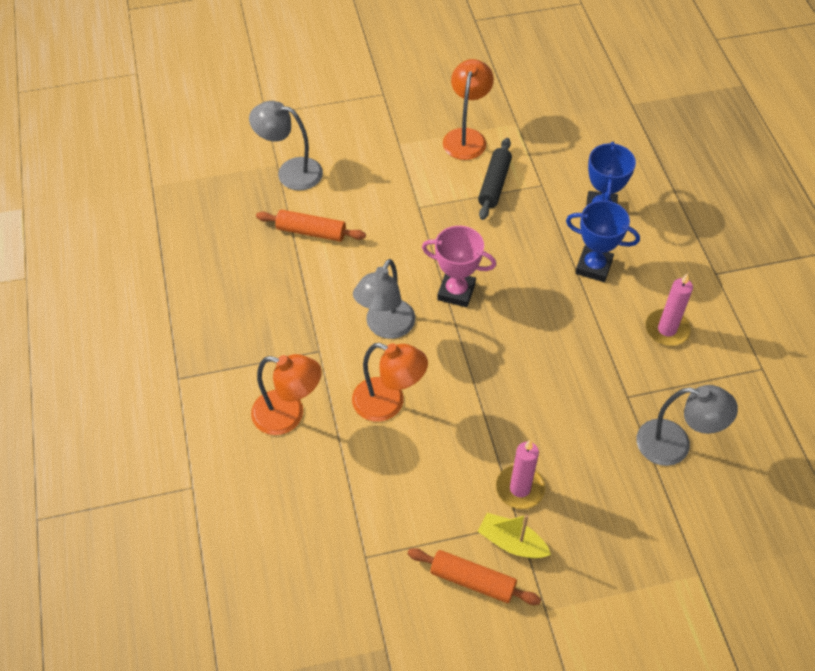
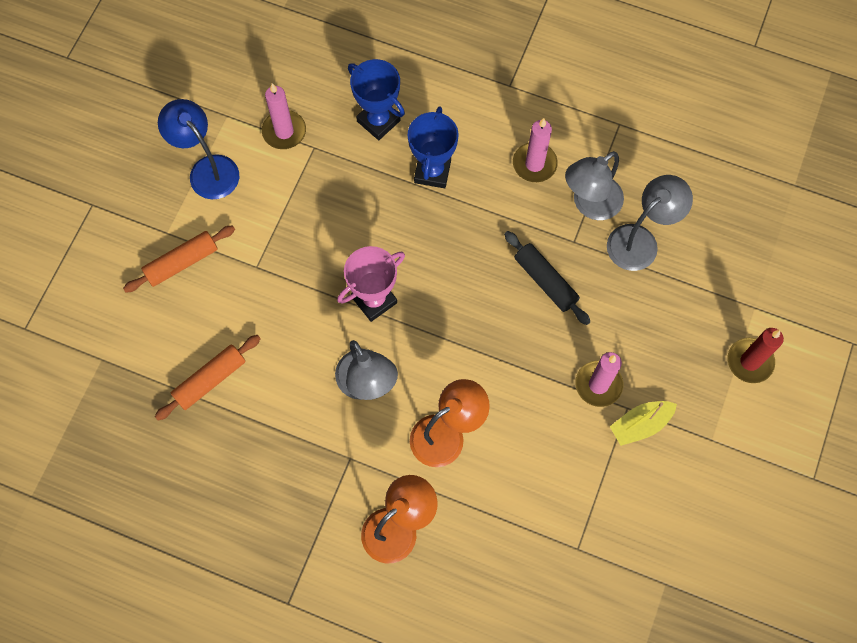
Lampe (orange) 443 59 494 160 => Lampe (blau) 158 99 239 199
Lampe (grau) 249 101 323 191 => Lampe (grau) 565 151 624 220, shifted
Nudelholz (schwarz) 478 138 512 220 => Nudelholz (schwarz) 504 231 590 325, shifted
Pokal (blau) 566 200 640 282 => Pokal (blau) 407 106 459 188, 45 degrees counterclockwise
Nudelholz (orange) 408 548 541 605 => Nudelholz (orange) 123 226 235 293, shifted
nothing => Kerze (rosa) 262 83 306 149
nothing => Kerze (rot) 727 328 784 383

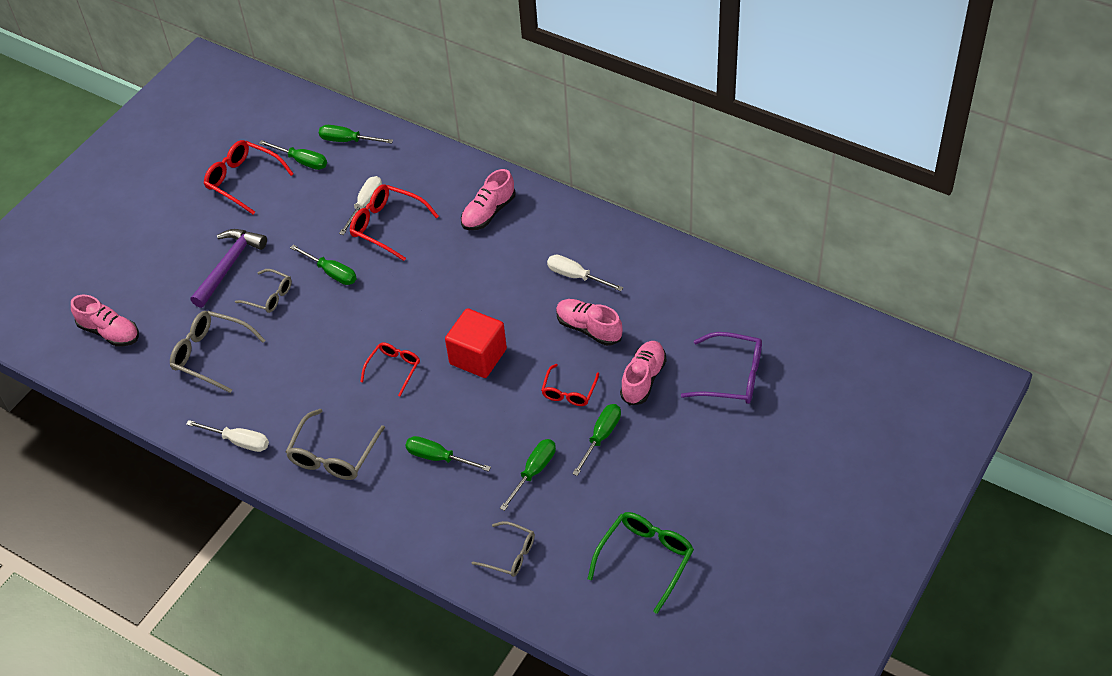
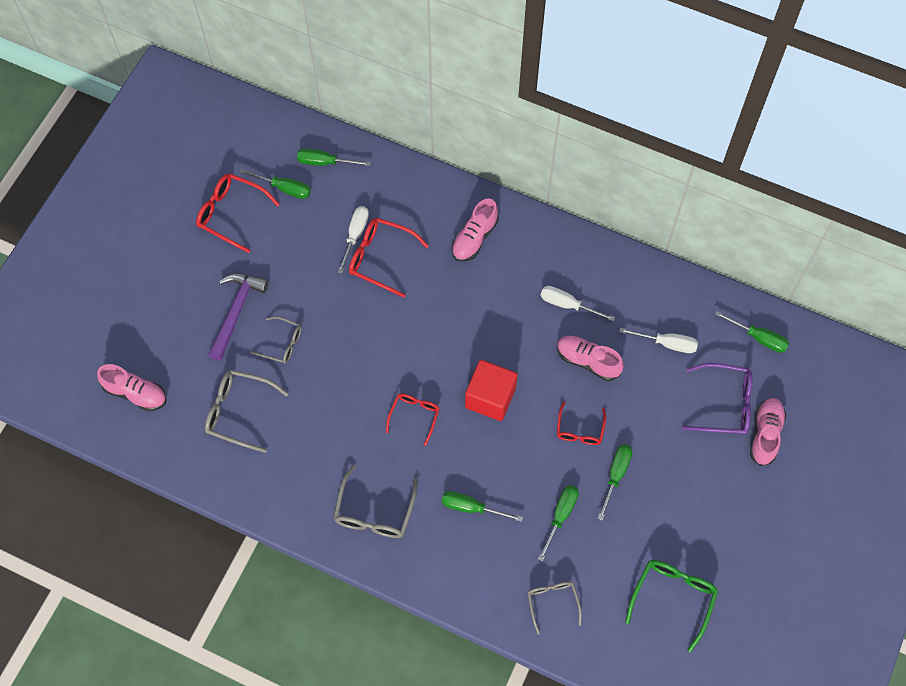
Schraubenzieher (grün) 290 245 357 285 => Schraubenzieher (grün) 715 311 789 353, shifted
Schuh (rosa) 620 341 666 405 => Schuh (rosa) 750 398 786 466, shifted
Schraubenzieher (weiß) 186 420 269 452 => Schraubenzieher (weiß) 619 328 698 353, shifted
Brille (grau) 472 521 535 577 => Brille (grau) 527 581 582 635, 120 degrees counterclockwise

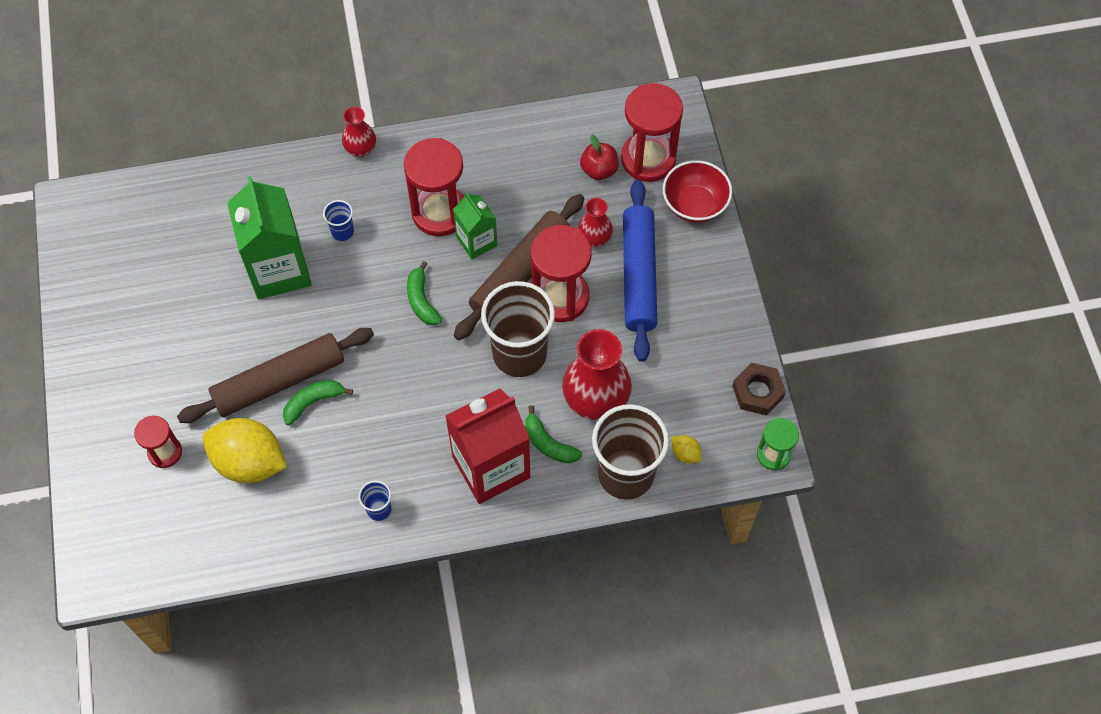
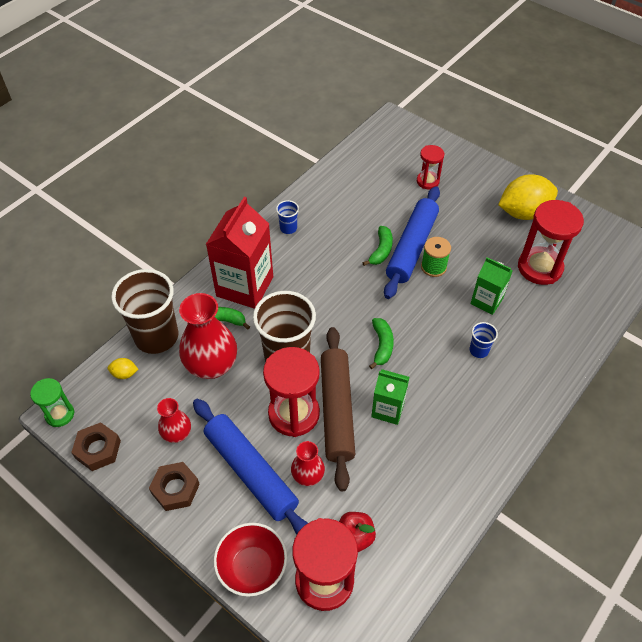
Vase (rot) 342 107 376 157 => Vase (rot) 157 398 191 443, shifted
Sanduhr (rot) 404 138 464 236 => Sanduhr (rot) 518 200 584 285, shifted
Getränkekarton (grün) 227 176 312 299 => Getränkekarton (grün) 470 257 513 315, x0.56
Banane (grün) 407 261 442 325 => Banane (grün) 369 318 394 369, 60 degrees clockwise
Nudelholz (braun) 177 328 374 423 => Nudelholz (blau) 384 186 440 299
Zitrone (gelb) 203 418 287 483 => Zitrone (gelb) 498 175 558 220, shifted
nothing => Garnrolle (grün) 421 237 451 277
nothing => Sechskantmutter (braun) 149 462 200 511

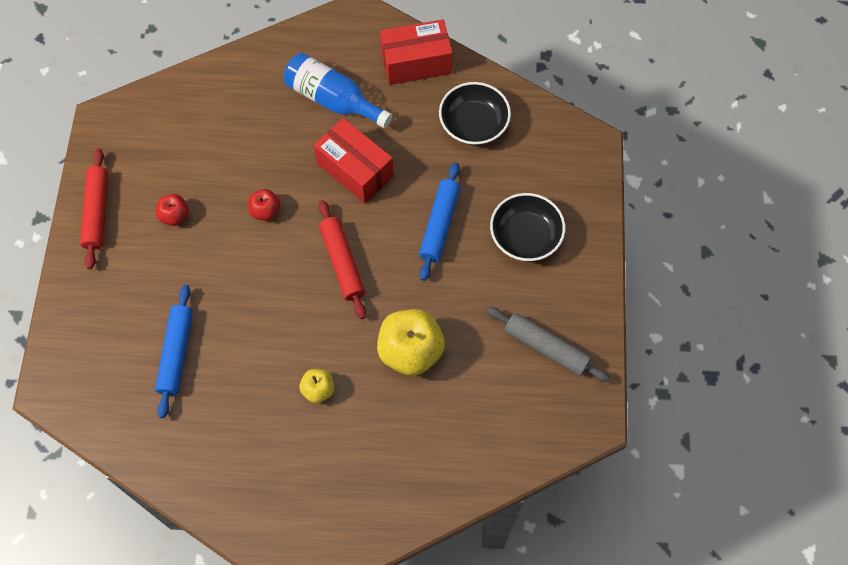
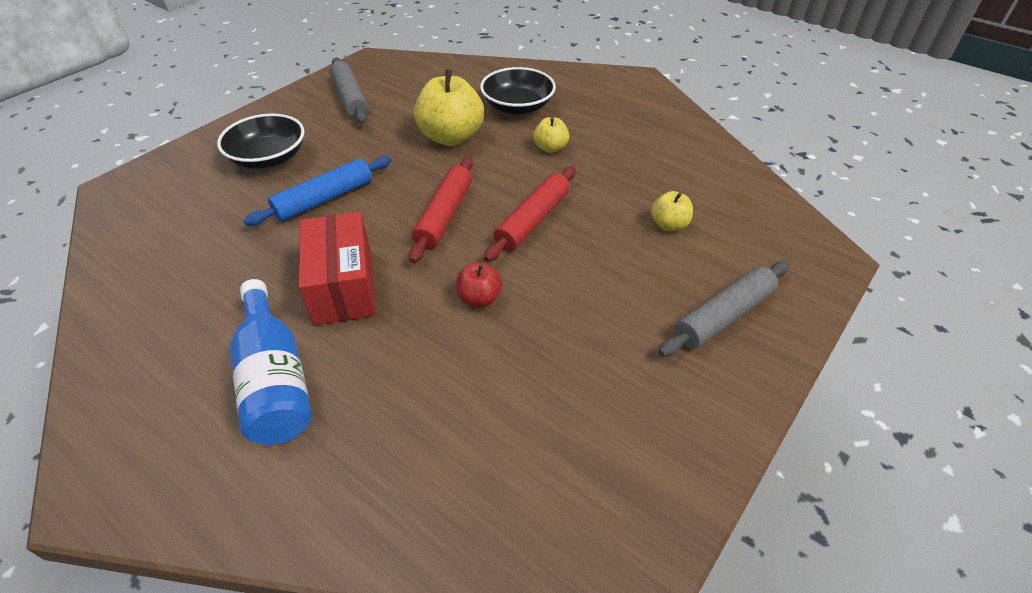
Schachtel (rot) 380 19 453 85 => nothing
Schüssel (schwarz) 439 82 511 145 => Schüssel (schwarz) 480 67 556 115, shifted
Nudelholz (rot) 80 148 108 269 => Nudelholz (rot) 484 166 576 262, shifted
Apfel (rot) 156 194 189 226 => nothing
Nudelholz (blau) 155 285 193 418 => Apfel (gelb) 651 191 693 231
nothing => Nudelholz (grau) 658 261 789 357

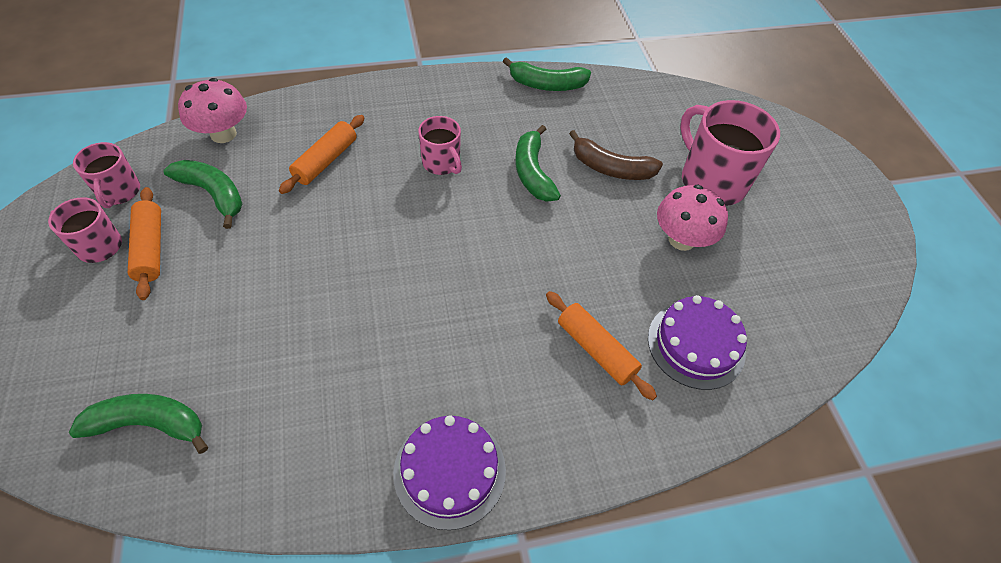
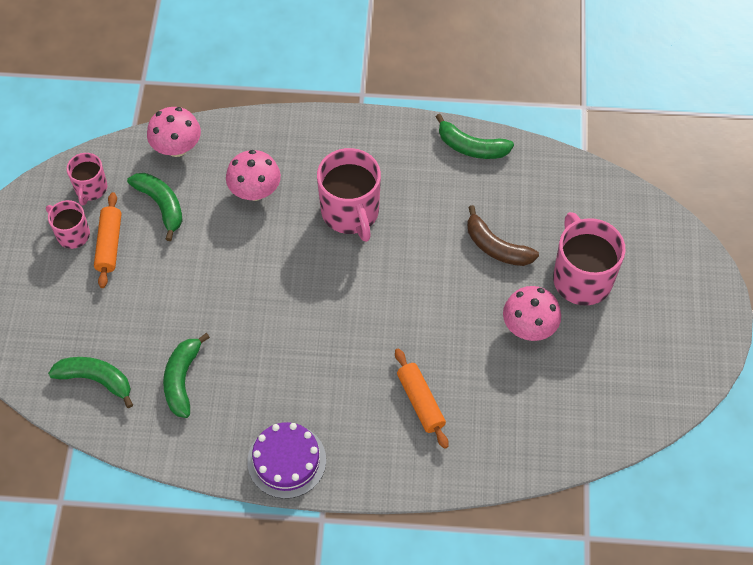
Nudelholz (orange) 279 115 364 194 => Pilz (rosa) 226 150 281 201
Tasse (rosa) 418 116 462 175 => Tasse (rosa) 317 148 381 242, x1.76
Banane (grün) 515 125 561 202 => Banane (grün) 163 333 210 418, shifted
Kuchen (lila) 648 295 747 390 => nothing

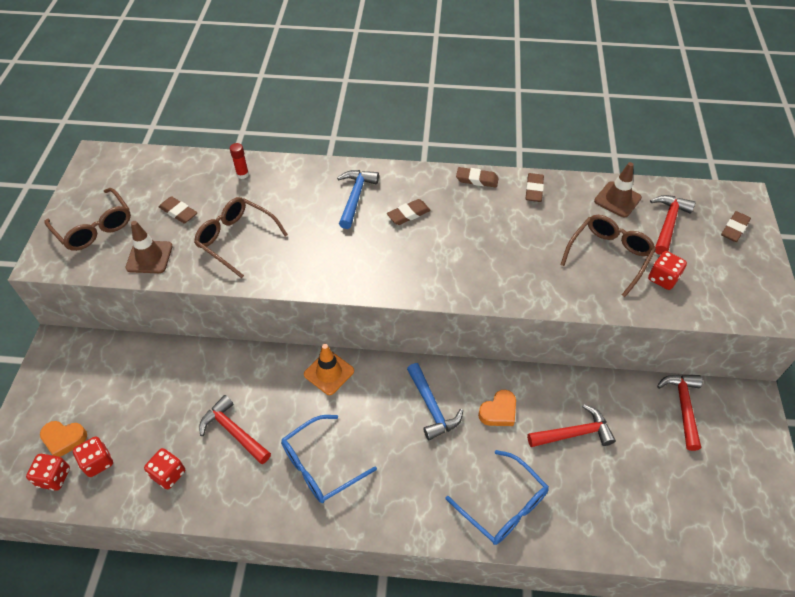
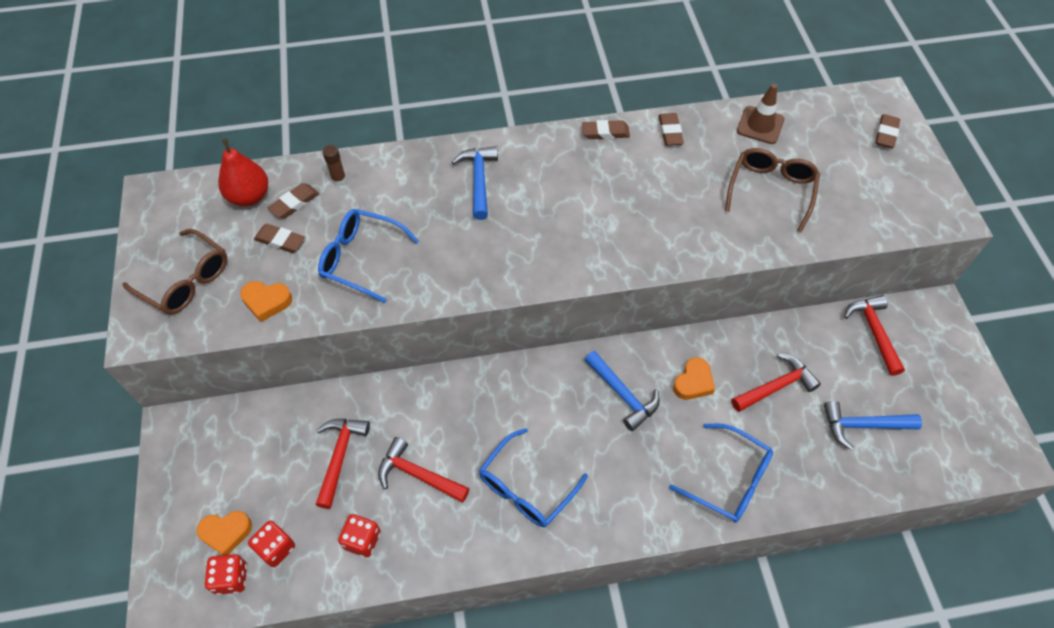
Klebestift (rot) 230 143 249 179 => Klebestift (braun) 323 145 346 185
Hammer (rot) 650 195 695 255 => Hammer (rot) 316 419 370 509, shifted
Brille (braun) 194 197 288 278 => Brille (blau) 318 209 419 303
Radiergummi (braun) 387 199 431 225 => Radiergummi (braun) 268 183 319 218, shifted
Leitkegel (braun) 125 221 173 273 => Herz (orange) 240 281 292 322
Spielwürfel (rot) 648 251 687 290 => nothing
Leitkegel (orange) 304 344 354 395 => nothing
nothing => Birne (rot) 218 138 268 206
nothing => Hammer (blau) 824 401 922 450

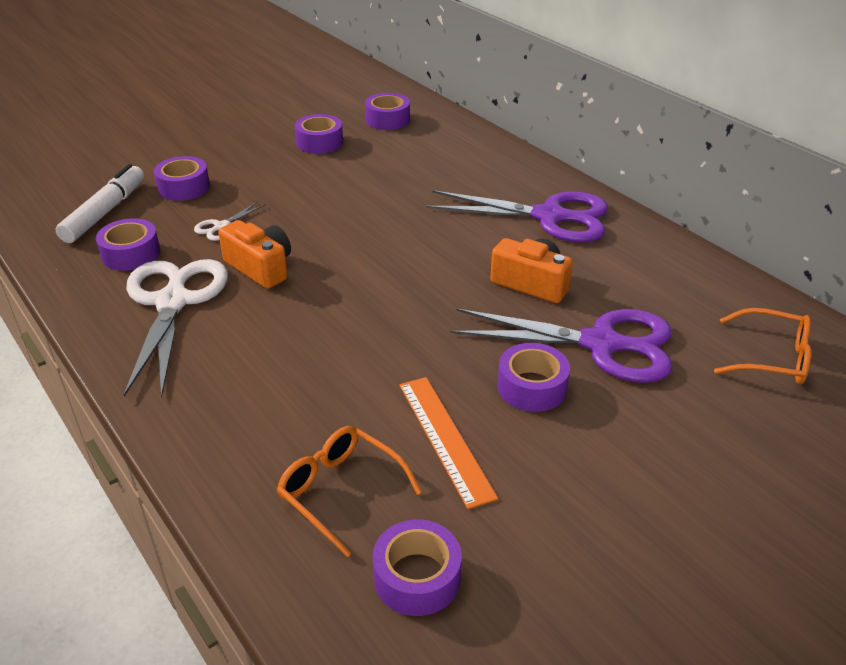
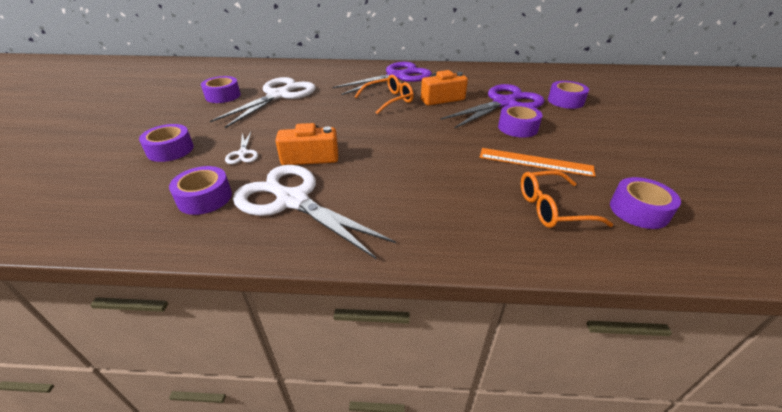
Klebeband (lila) 365 93 410 130 => Klebeband (lila) 548 81 589 109, shifted
Filzstift (weiß) 55 164 144 243 => nothing
Brille (orange) 714 308 811 385 => Brille (orange) 355 75 414 114, shifted
nothing => Schere (weiß) 210 77 316 128

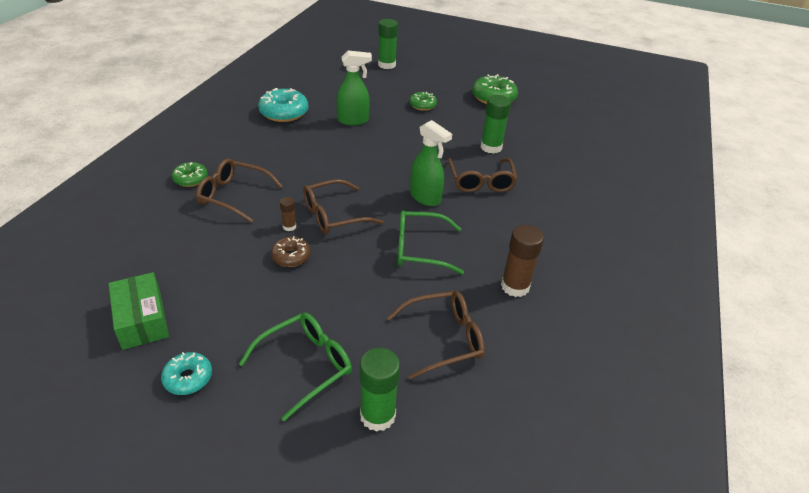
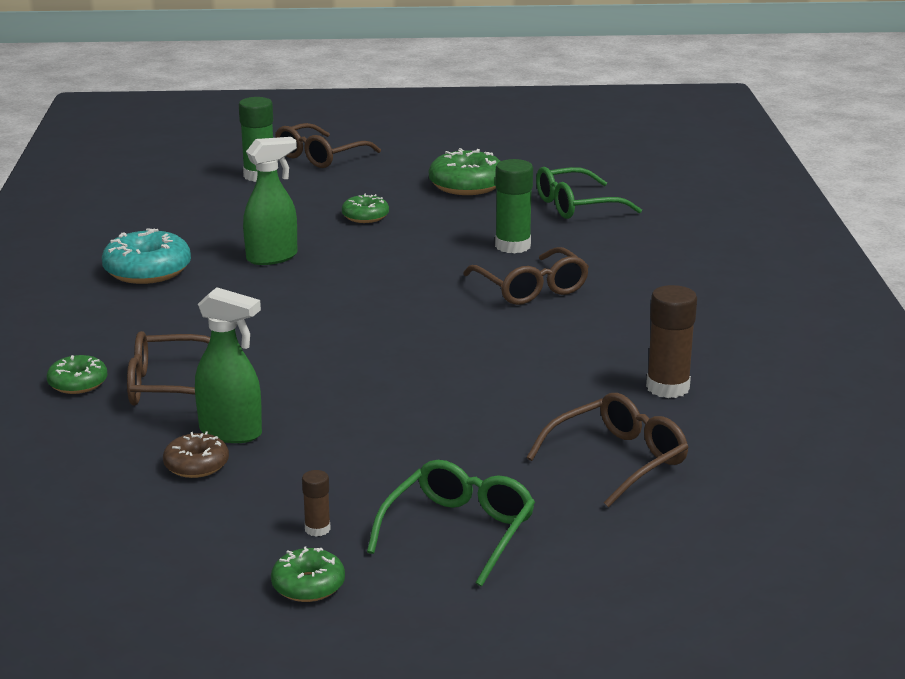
Sprühflasche (grün) 410 120 452 206 => Sprühflasche (grün) 195 287 262 443, shifted
Brille (braun) 303 179 383 234 => Brille (braun) 275 123 381 168, shifted
Klebestift (braun) 280 197 296 231 => Klebestift (braun) 302 470 331 536, shifted
Brille (grün) 398 210 464 275 => Brille (grün) 536 167 642 219, shifted
Donut (braun) 271 236 310 267 => Donut (braun) 163 432 229 478, shifted
Schachtel (grün) 109 272 169 350 => nothing
Klebestift (grün) 360 348 400 432 => nothing
Donut (türkis) 161 352 212 395 => Donut (grün) 271 546 345 602

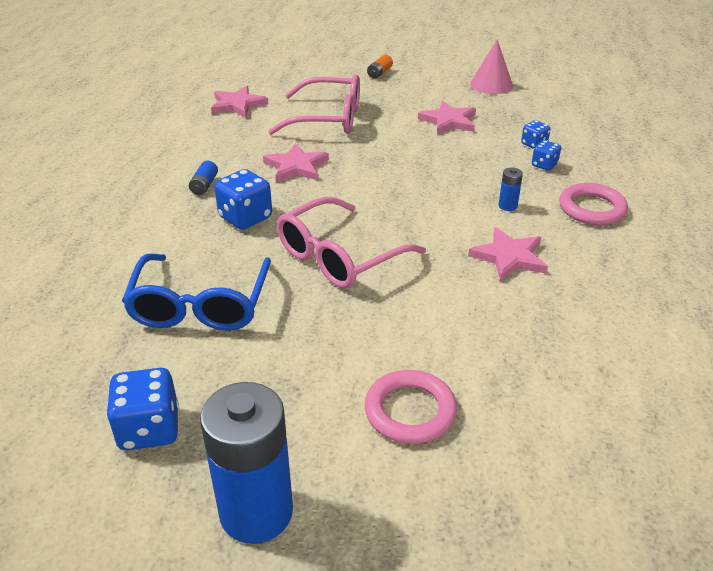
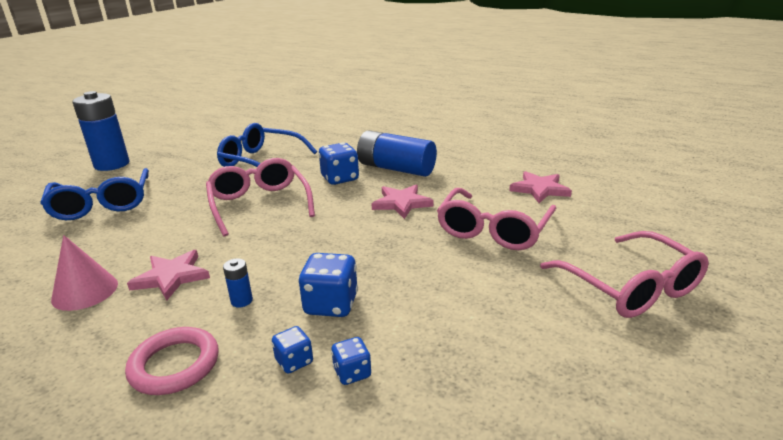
Kegel (rosa) 470 40 513 94 => Kegel (rosa) 51 235 118 311, shifted
Batterie (orange) 367 55 393 79 => Brille (rosa) 540 231 709 318
Stern (rosa) 418 101 476 135 => nothing
Batterie (blau) 189 161 218 195 => Batterie (blau) 357 131 437 177, x2.45
Spielwürfel (blau) 106 368 179 450 => Spielwürfel (blau) 298 253 358 317, shifted
Ring (rosa) 365 370 457 444 => Brille (blau) 40 168 149 220

